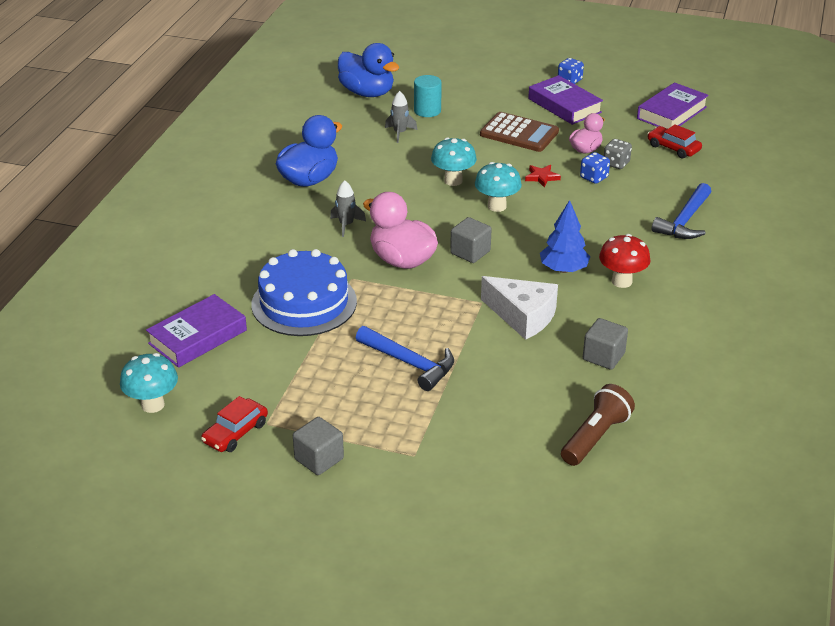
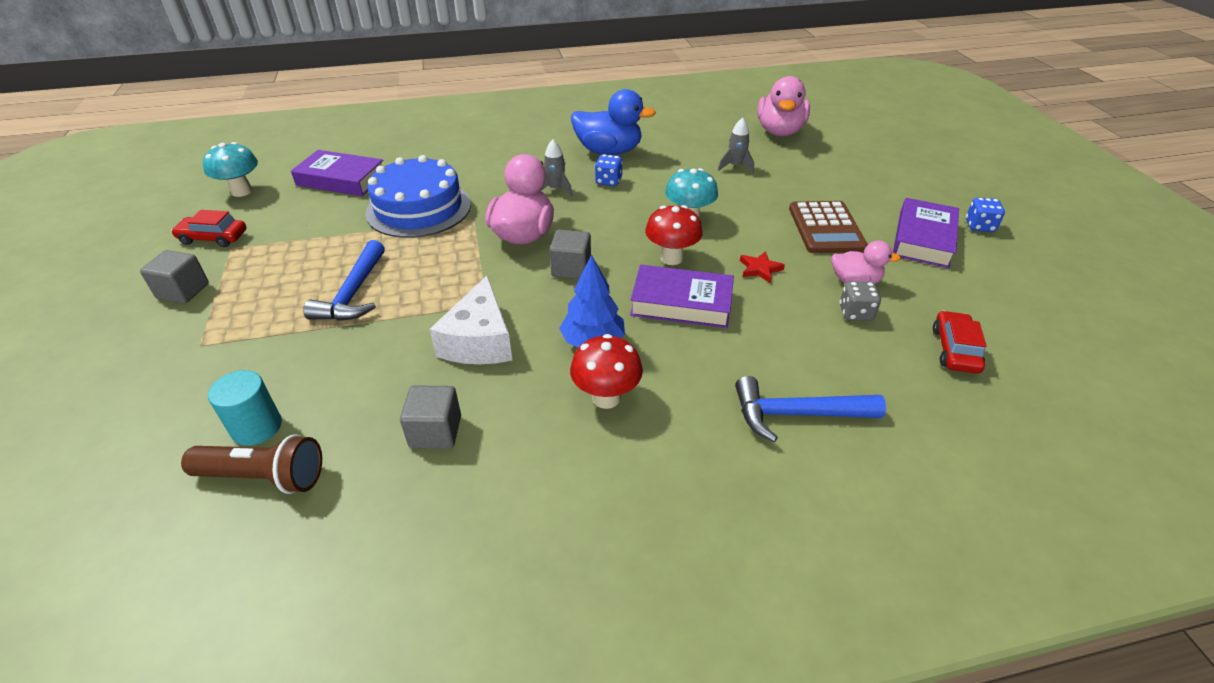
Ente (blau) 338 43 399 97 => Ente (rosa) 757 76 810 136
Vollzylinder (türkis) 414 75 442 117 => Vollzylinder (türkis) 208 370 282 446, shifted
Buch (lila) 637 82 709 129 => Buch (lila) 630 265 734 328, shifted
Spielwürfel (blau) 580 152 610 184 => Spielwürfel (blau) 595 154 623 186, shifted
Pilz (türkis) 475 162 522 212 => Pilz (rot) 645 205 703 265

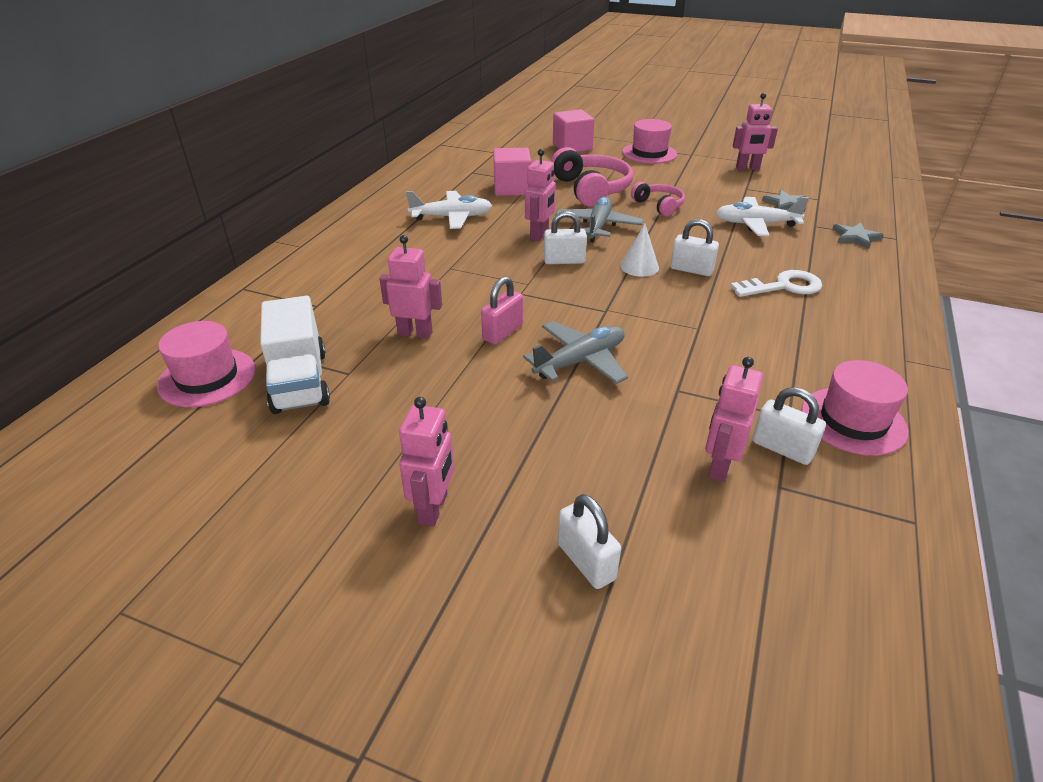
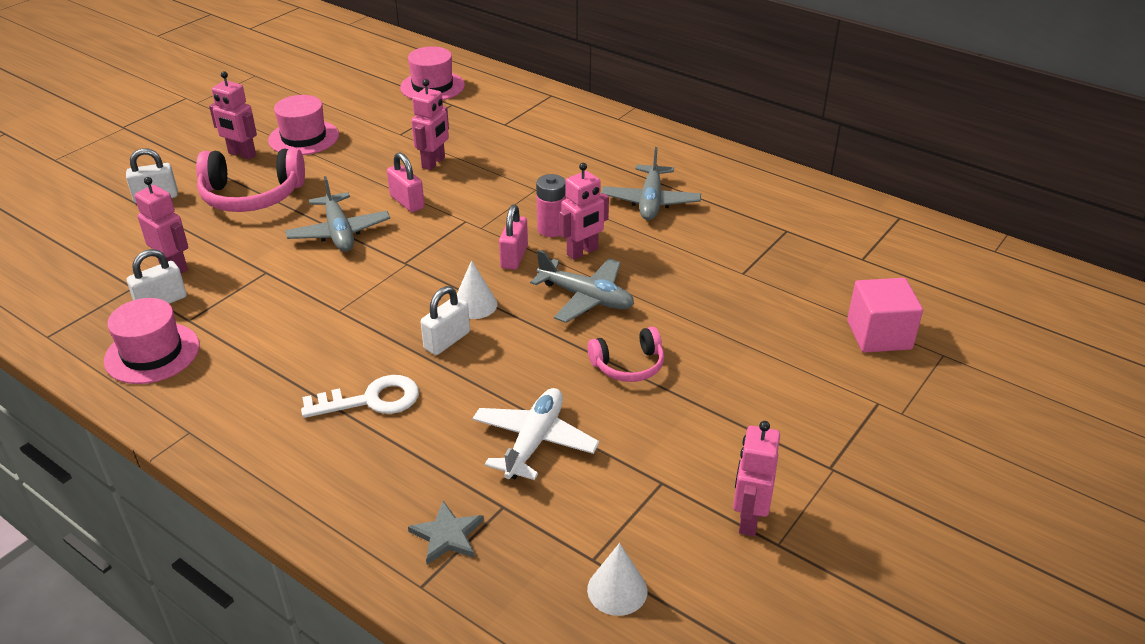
Hut (rosa) 622 119 677 164 => Hut (rosa) 268 95 339 155, shifted
Kopfhörer (rosa) 551 147 633 207 => Kopfhörer (rosa) 196 148 305 212, shifted
Kubus (rosa) 493 148 531 196 => nothing
Roboter (rosa) 525 149 556 241 => Roboter (rosa) 559 163 609 260, 75 degrees counterclockwise
Stern (grau) 762 190 806 212 => nothing
Flugzeug (weiß) 406 191 492 229 => Flugzeug (grau) 602 147 701 220
Vorhängeschloss (weiß) 544 211 587 264 => Vorhängeschloss (rosa) 499 205 528 270
Schlüssel (weiß) 730 270 822 297 => Schlüssel (weiß) 301 375 419 418, 105 degrees counterclockwise
Lastwagen (weiß) 260 296 330 414 => nothing
nothing => Batterie (rosa) 536 174 566 237
nothing => Kegel (weiß) 587 543 648 616

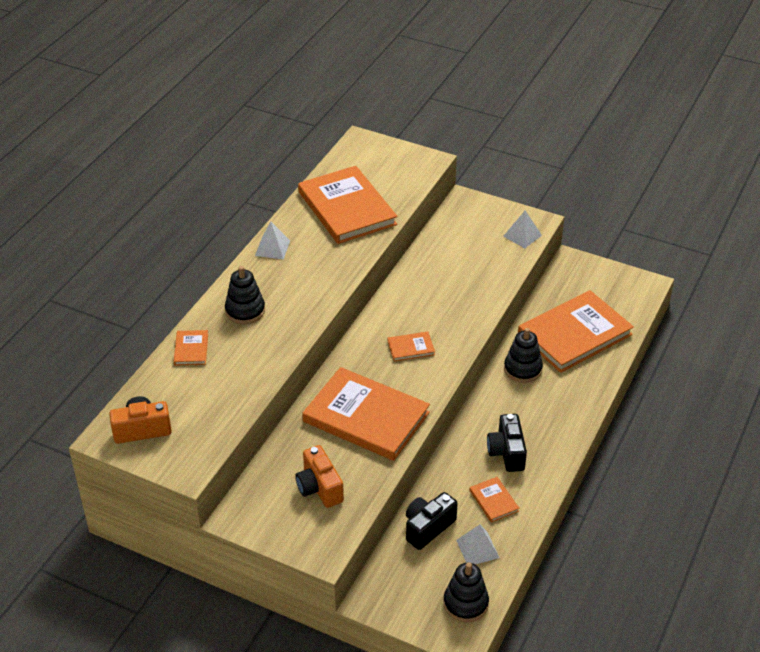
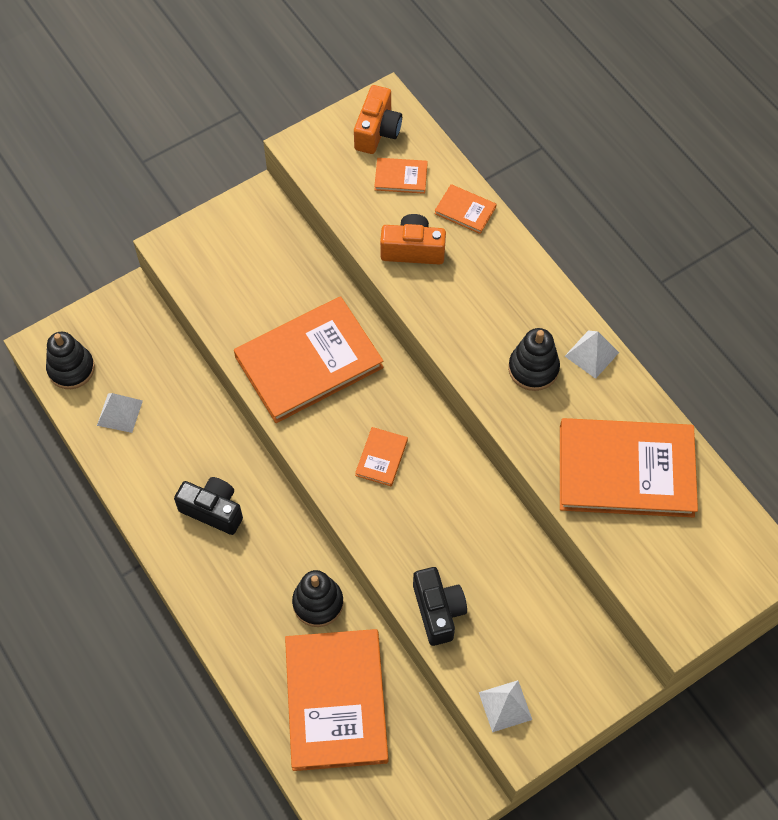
Stapelspielzeug (schwarz) 225 266 265 324 => Stapelspielzeug (schwarz) 508 328 560 391, shifted
Kamera (orange) 295 445 344 508 => Kamera (orange) 380 214 446 265, shifted
Buch (orange) 469 477 519 523 => Buch (orange) 374 158 428 194, shifted
Kamera (schwarz) 406 492 458 550 => Kamera (schwarz) 413 567 467 646, shifted

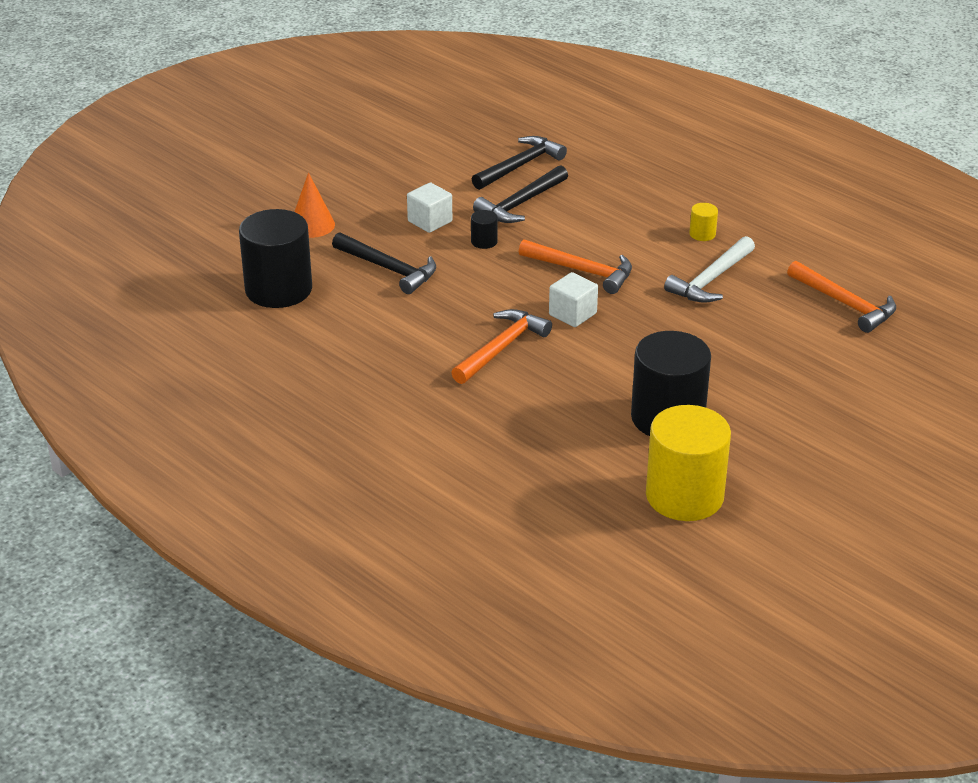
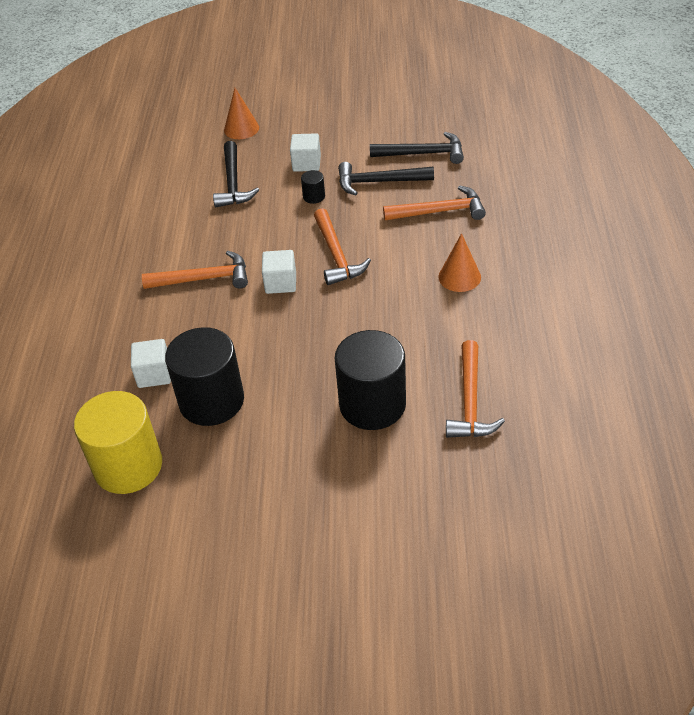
Vollzylinder (gelb) 689 203 718 241 => Kegel (orange) 438 233 481 292
Vollzylinder (schwarz) 239 209 312 308 => Vollzylinder (schwarz) 335 330 406 430, shifted
Hammer (weiß) 664 236 755 303 => nothing
nothing => Hammer (orange) 383 185 486 220
nothing => Kubus (weiß) 131 339 171 388

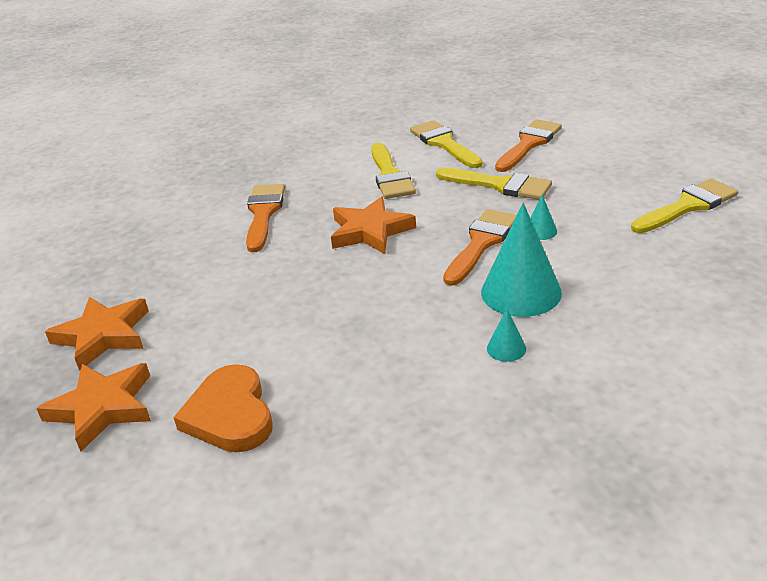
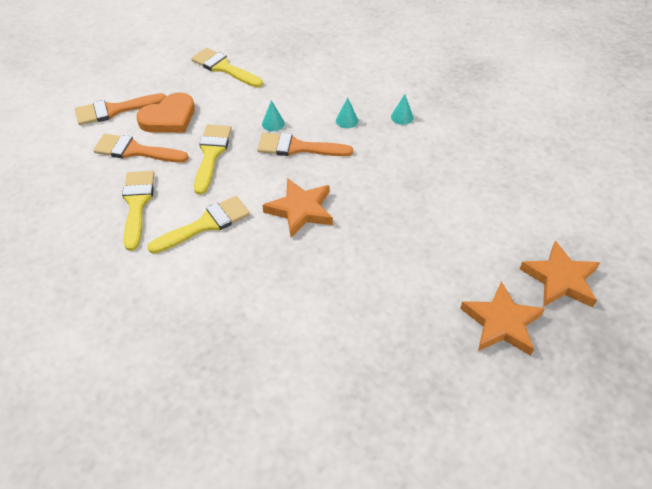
Pinsel (gelb) 410 120 483 168 => Pinsel (gelb) 122 171 154 251, 135 degrees clockwise
Pinsel (orange) 246 184 285 252 => Pinsel (orange) 75 93 166 125, shifted
Kegel (türkis) 481 203 562 317 => Kegel (türkis) 336 97 358 128, x0.45
Herz (orange) 173 364 272 452 => Herz (orange) 136 92 195 133, shifted

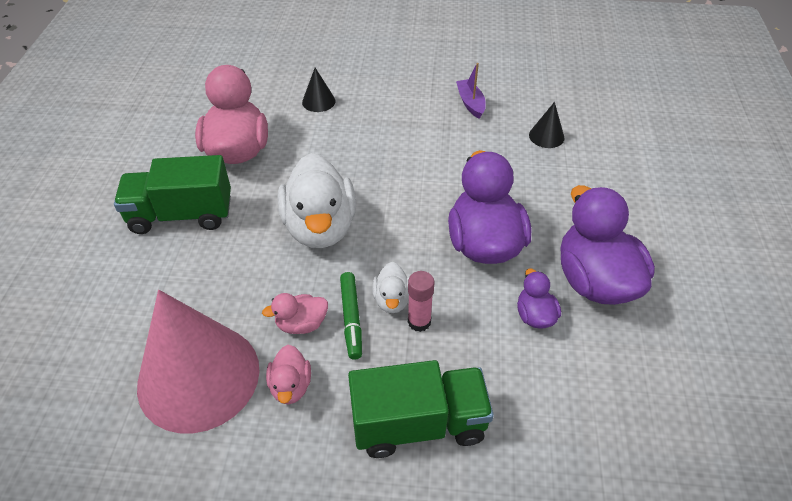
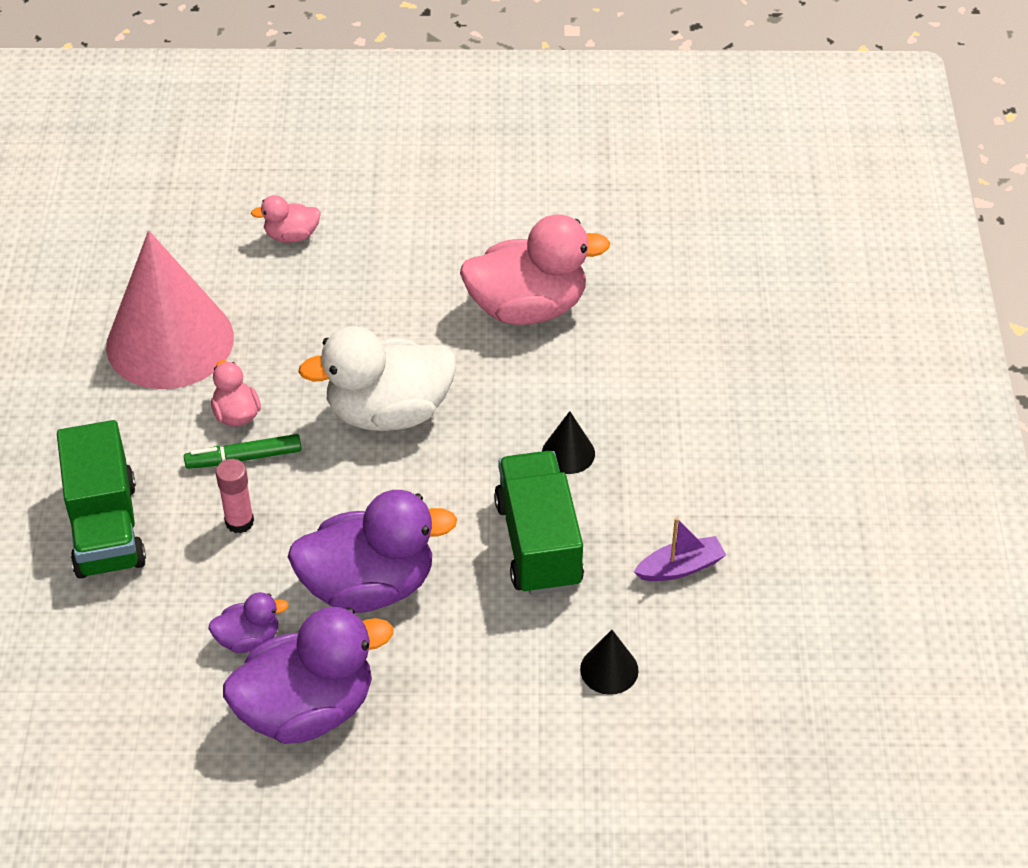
Kegel (schwarz) 302 68 336 112 => Kegel (schwarz) 542 411 595 474, shifted
Lastwagen (grün) 114 155 231 234 => Lastwagen (grün) 494 451 584 595, shifted
Ente (weiß) 372 262 409 313 => nothing
Ente (rosa) 266 345 311 404 => Ente (rosa) 251 195 321 243, shifted

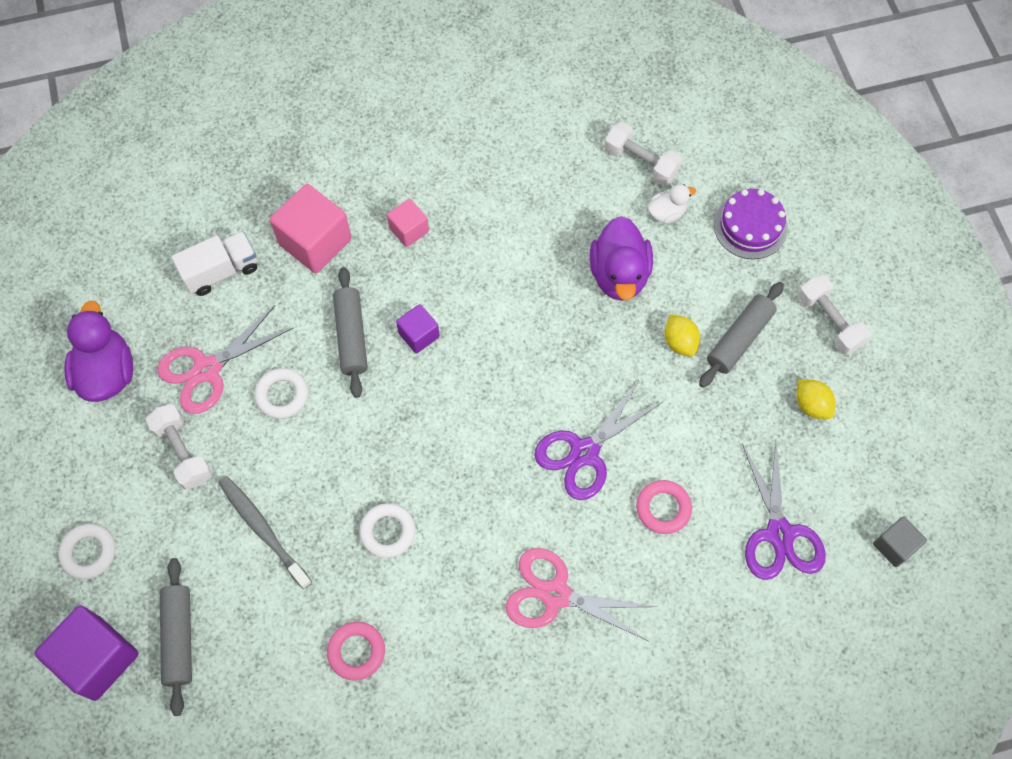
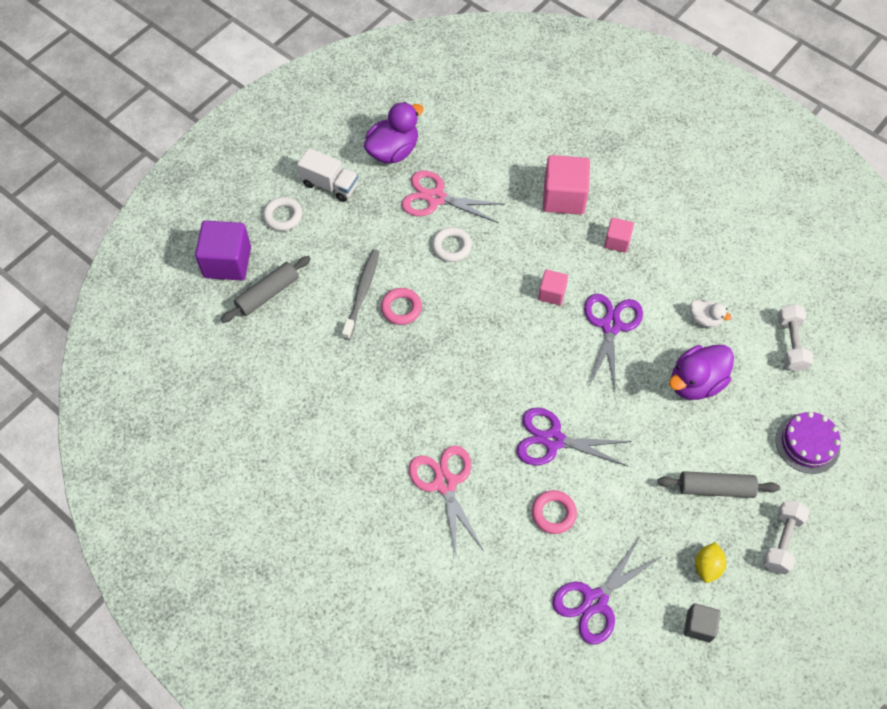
Ente (weiß) 648 184 696 224 => Ente (weiß) 690 300 732 327, shifted
Lastwagen (weiß) 171 231 257 296 => Lastwagen (weiß) 297 148 358 202, shifted
Nudelholz (grau) 333 267 368 398 => nothing
Kubus (lila) 396 304 440 353 => Kubus (rosa) 538 270 568 305
Zitrone (gelb) 664 314 700 357 => nothing
Hantel (weiß) 146 404 212 490 => nothing
Ring (weiß) 359 503 415 558 => nothing
Kubus (grau) 873 517 927 567 => Kubus (grau) 684 603 721 642, shifted
Ring (rosa) 327 622 385 681 => Ring (rosa) 381 288 422 325, shifted
nothing => Schere (lila) 584 294 643 389

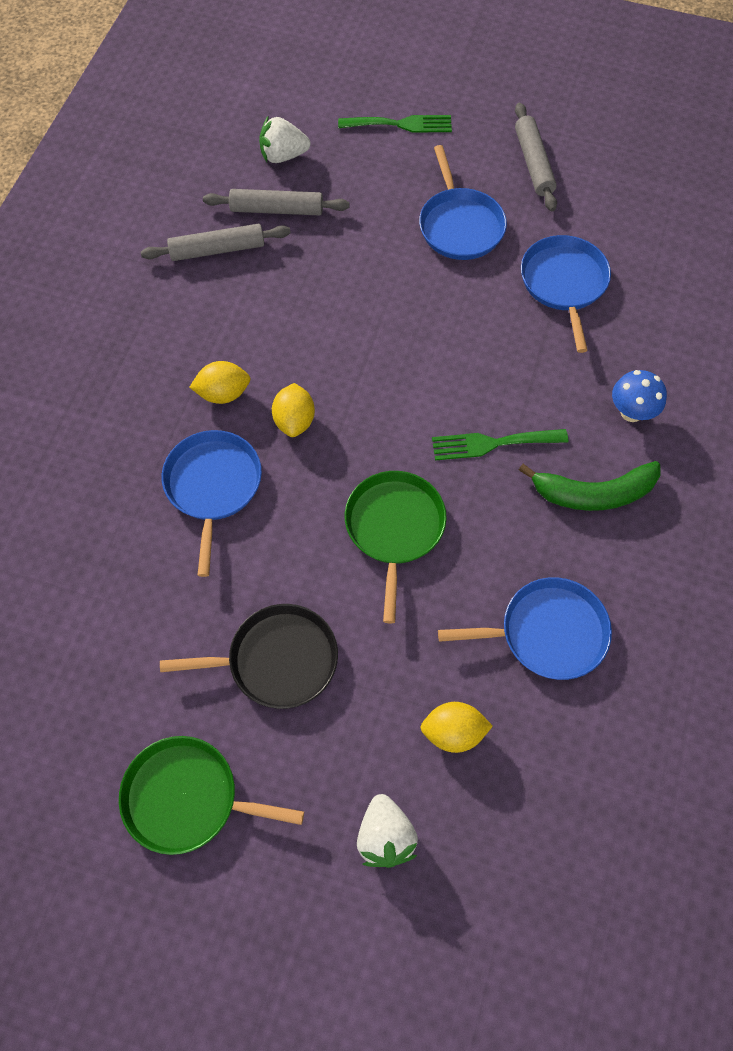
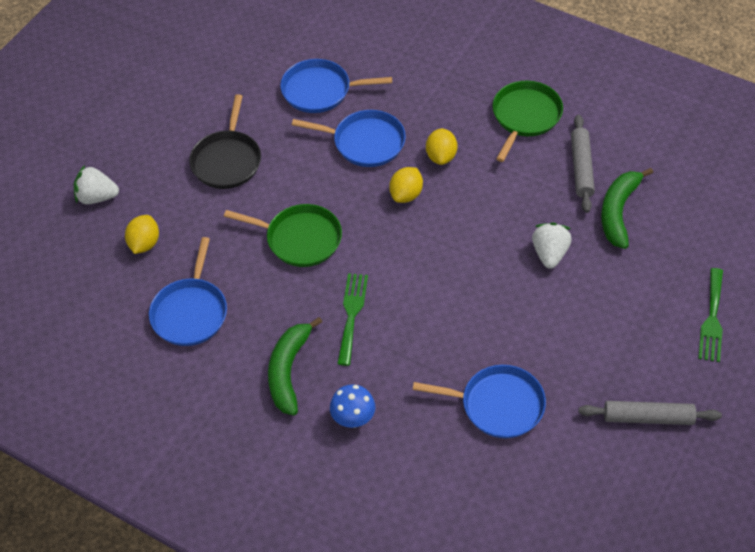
Erdbeere (weiß) 259 116 310 163 => Erdbeere (weiß) 532 223 572 269, shifted
Pfanne (blau) 419 145 507 260 => Pfanne (blau) 280 59 392 113, shifted
Nudelholz (grau) 203 189 350 216 => Banane (grün) 601 168 653 249
Zitrone (gelb) 272 383 315 437 => Zitrone (gelb) 389 167 423 203, 75 degrees counterclockwise
Pfanne (grün) 119 736 304 855 => Pfanne (grün) 492 81 563 162, shifted

